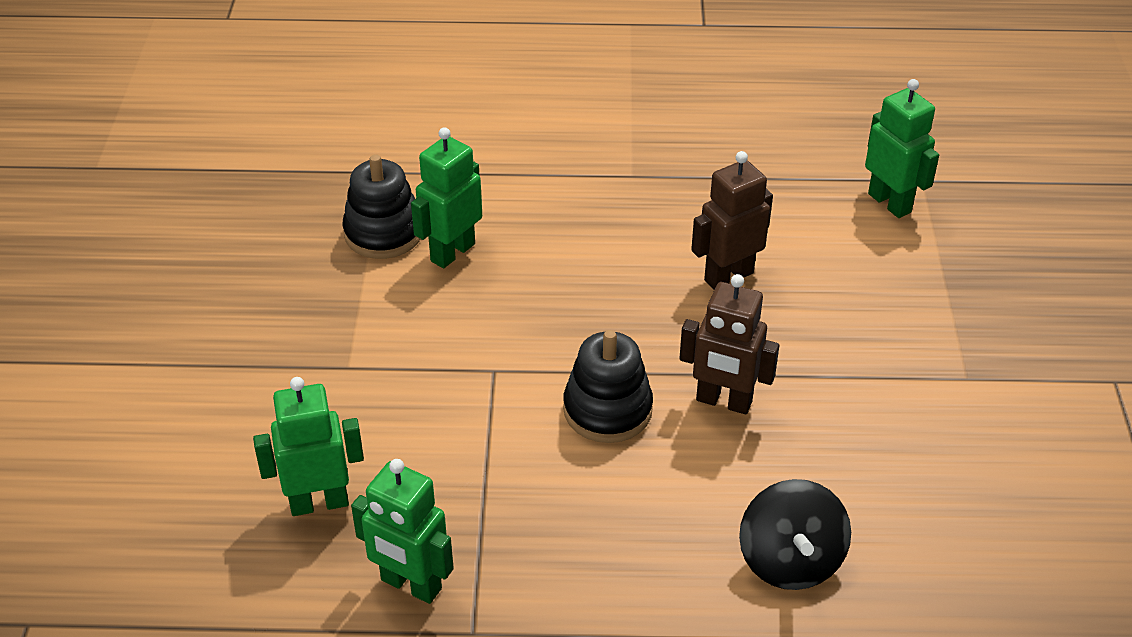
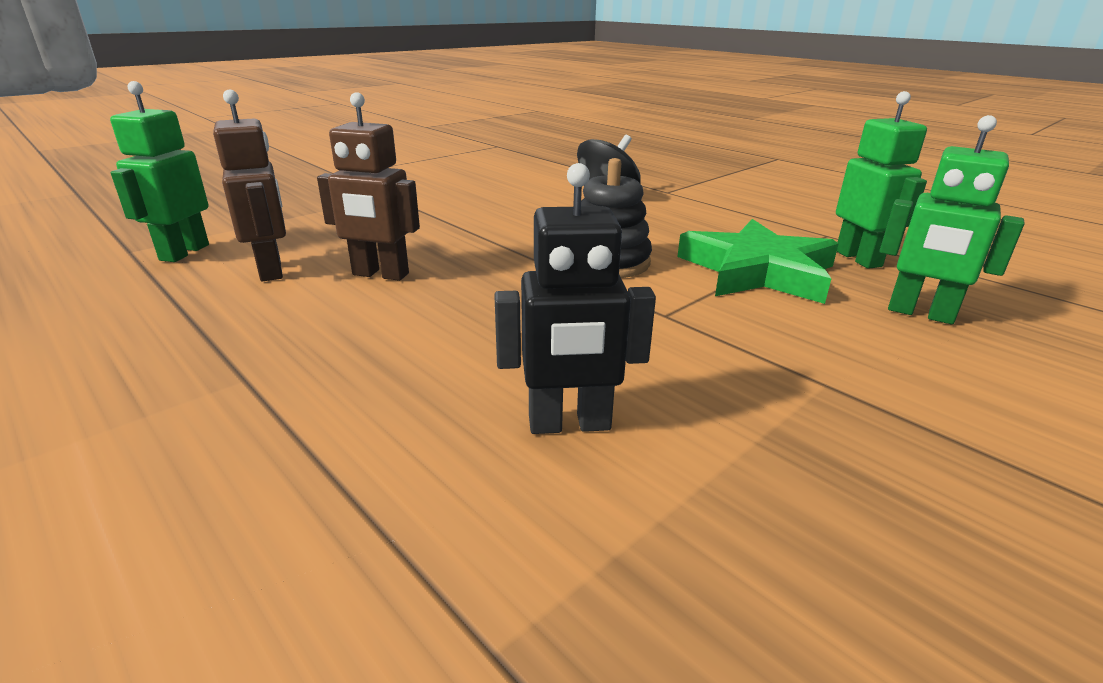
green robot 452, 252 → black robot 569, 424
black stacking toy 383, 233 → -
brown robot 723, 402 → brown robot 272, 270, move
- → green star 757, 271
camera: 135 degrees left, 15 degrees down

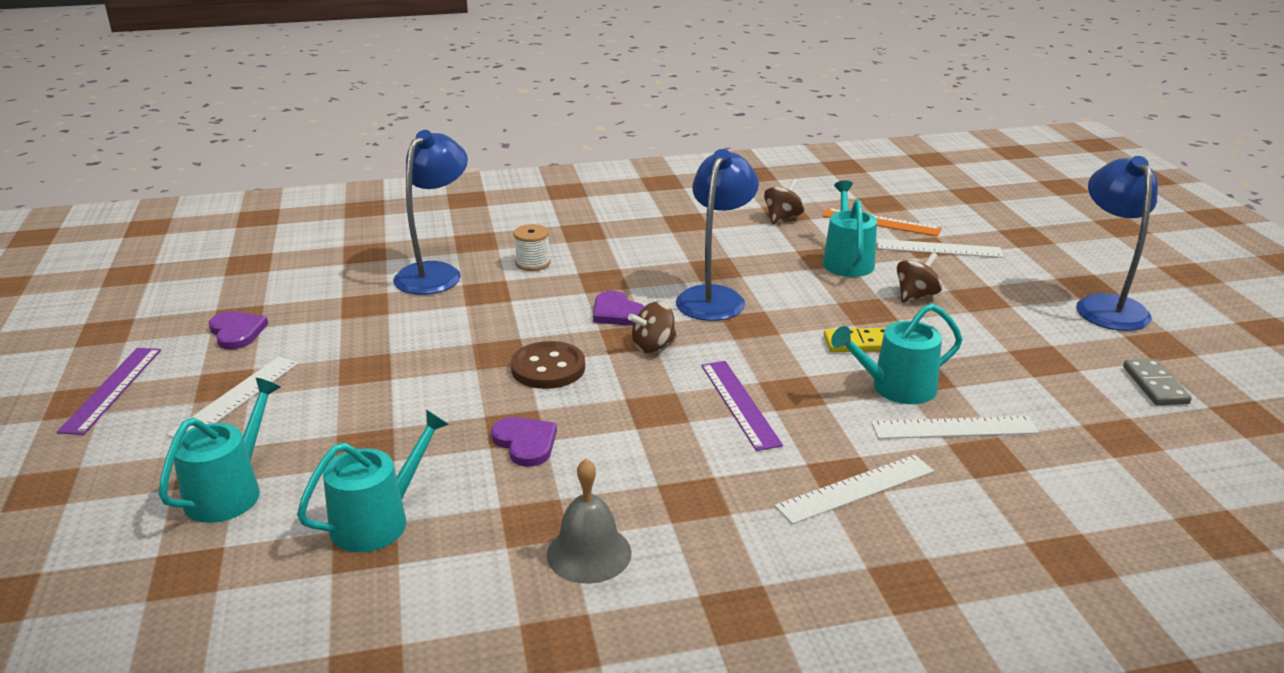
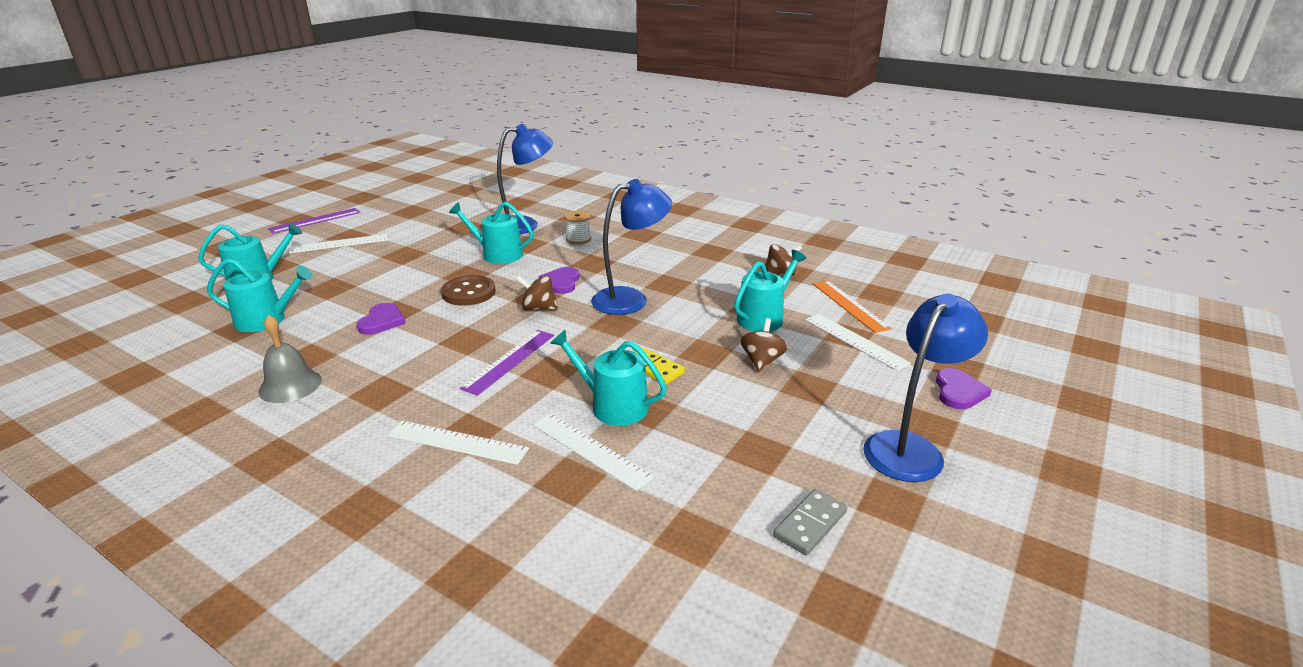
brown spinning top 916, 296 → brown spinning top 762, 361, 75 degrees counterclockwise
purple heart 237, 332 → purple heart 958, 391, move
- → turquoise watering can 498, 254
camera: 45 degrees right, 0 degrees up

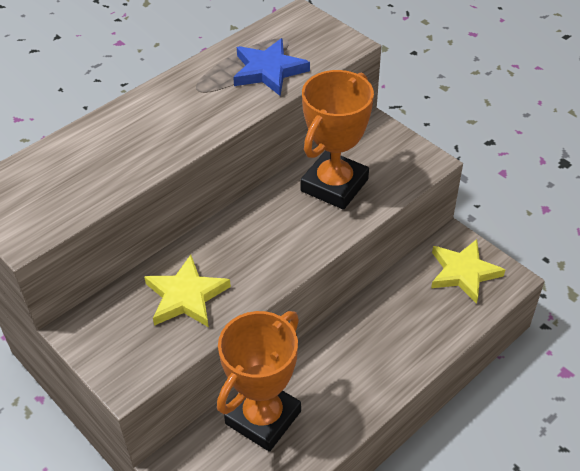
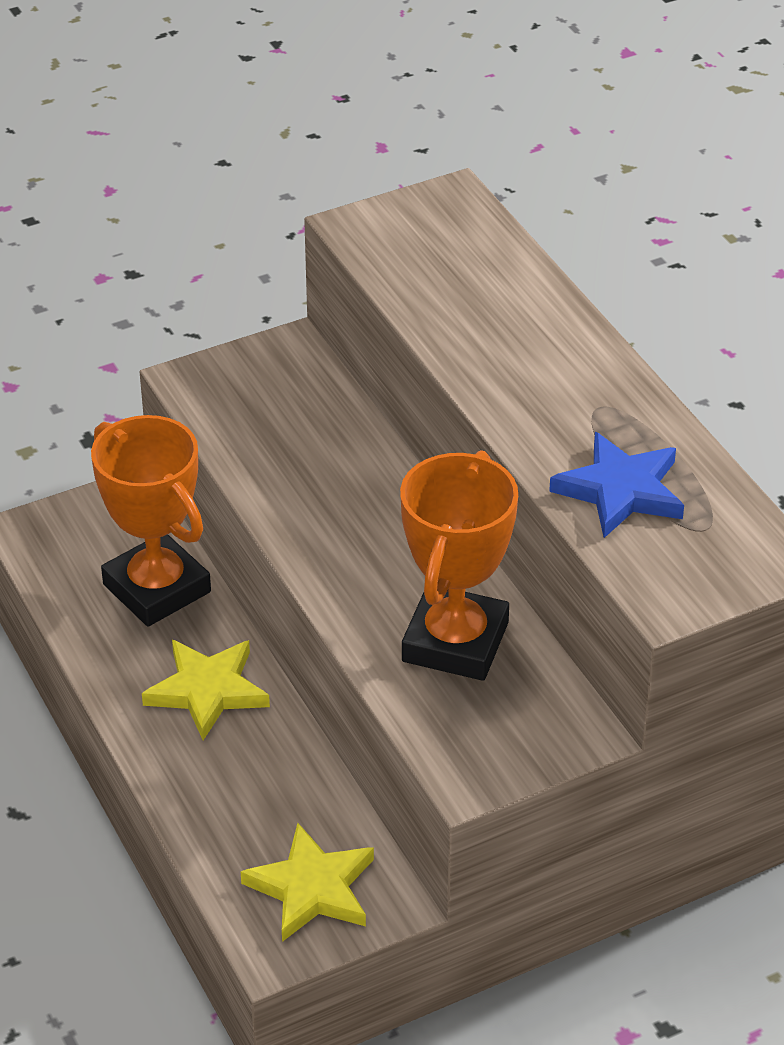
orange trophy 334, 185 → orange trophy 455, 642, 60 degrees clockwise
yellow star 186, 296 → yellow star 207, 691, move
camera: 105 degrees right, 5 degrees down

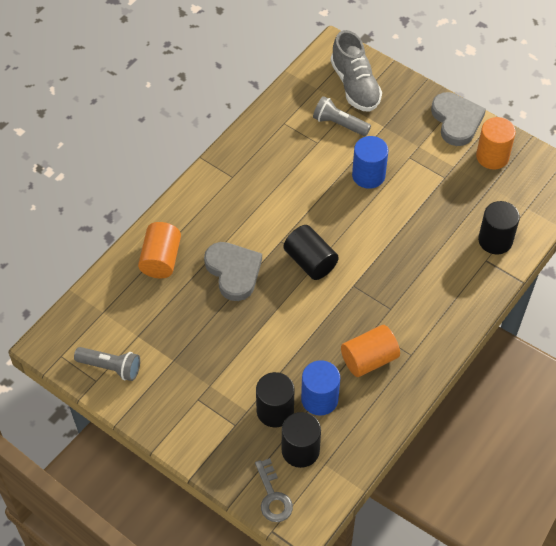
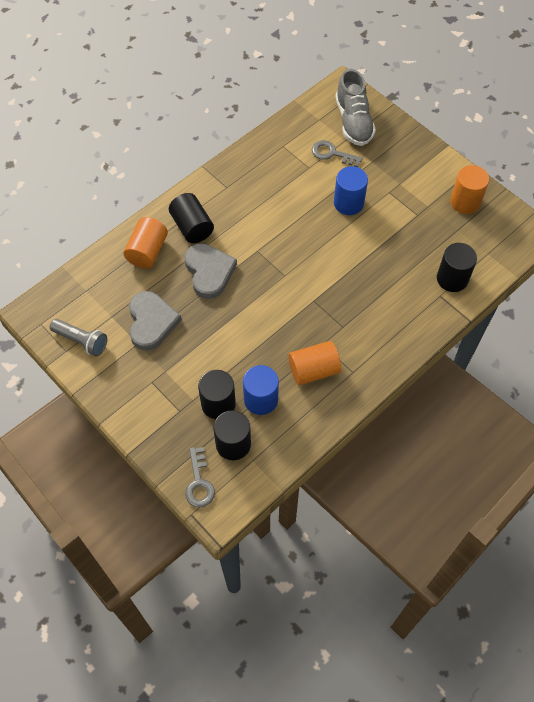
grey heart 456, 121 → grey heart 151, 322, move
grey flashlight 339, 124 → grey key 332, 154
black cylinder 310, 261 → black cylinder 192, 227, move
camera: 10 degrees right, 5 degrees up

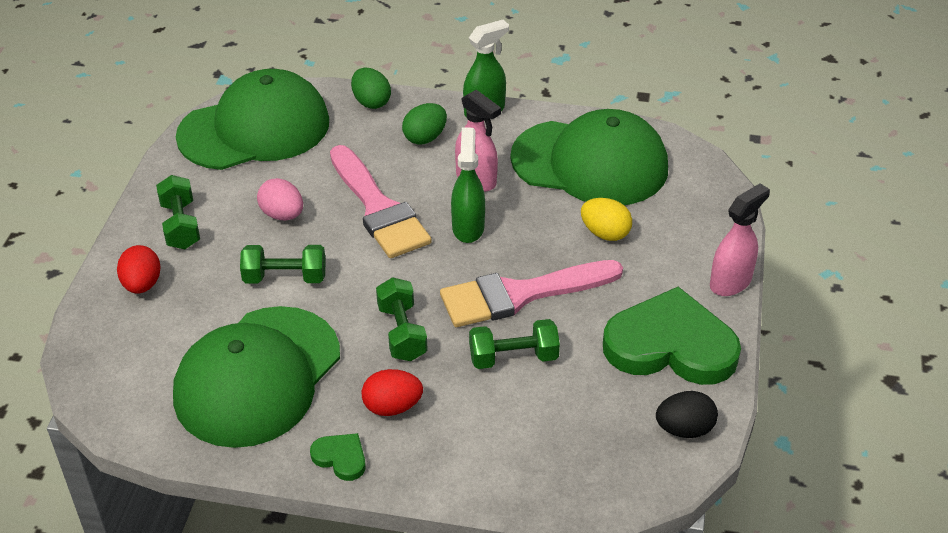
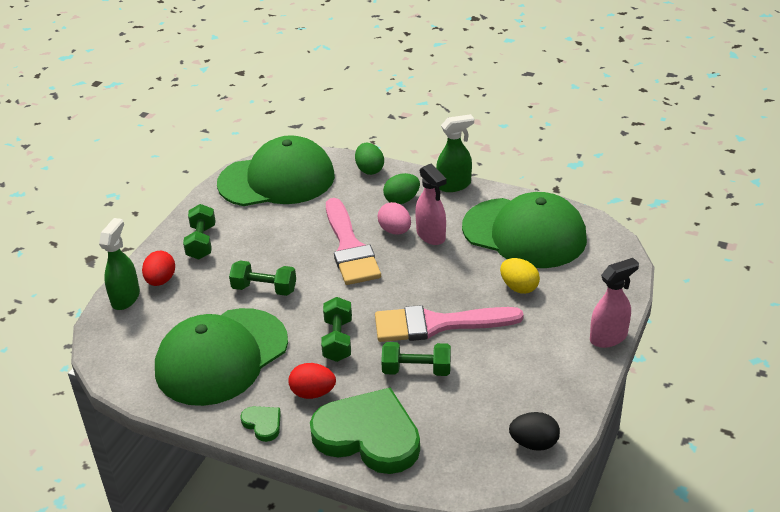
green spray bottle 468, 227 → green spray bottle 126, 298, move
pink egg 282, 215 → pink egg 395, 231, move
green heart 670, 345 → green heart 368, 436, move
camera: 15 degrees right, 5 degrees down

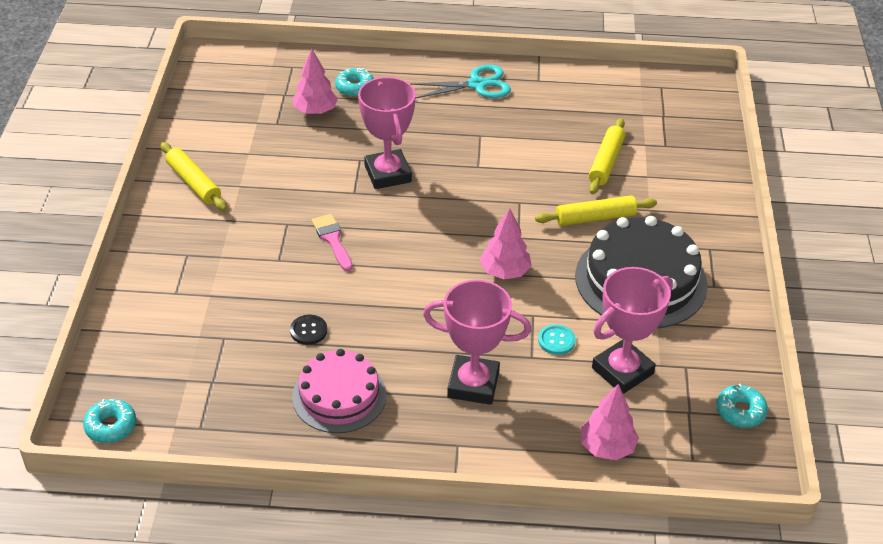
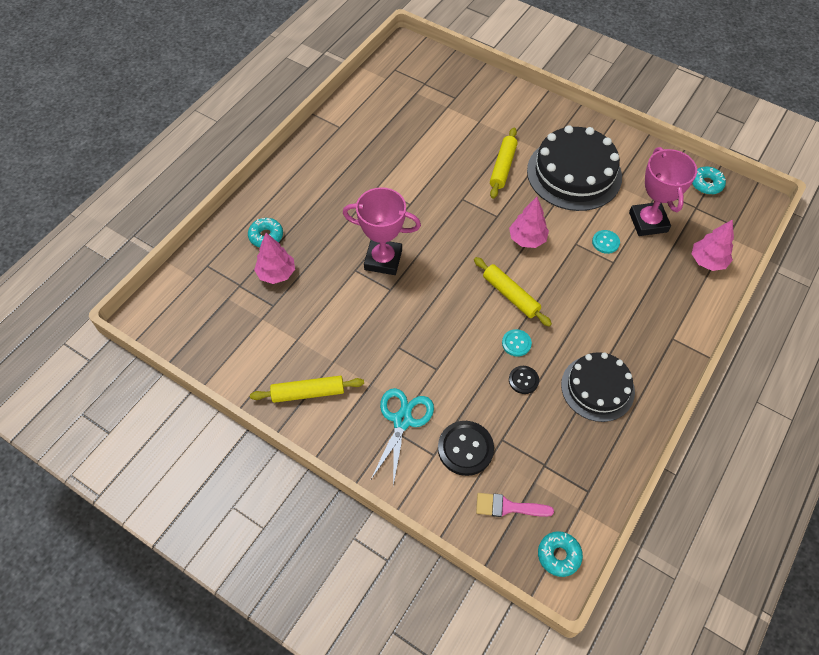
turquoise scissors 477, 85 → turquoise scissors 402, 420, move
yellow rolling pin 606, 162 → yellow rolling pin 510, 295, move
pink brush 332, 240 → pink brush 508, 507, move
pink trophy 473, 384 → -
pink cake 339, 396 → black cake 597, 388
- → turquoise button 516, 343
- → black button 465, 449
camera: 60 degrees left, 15 degrees up

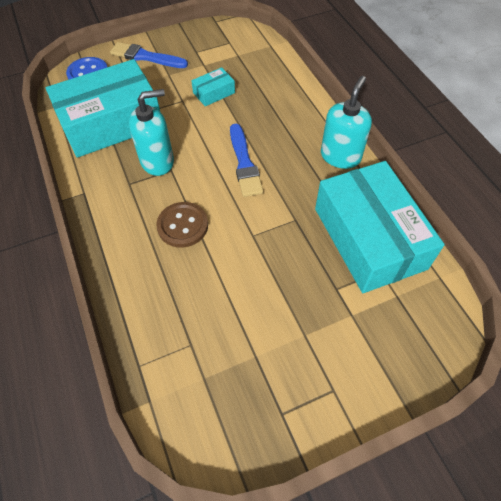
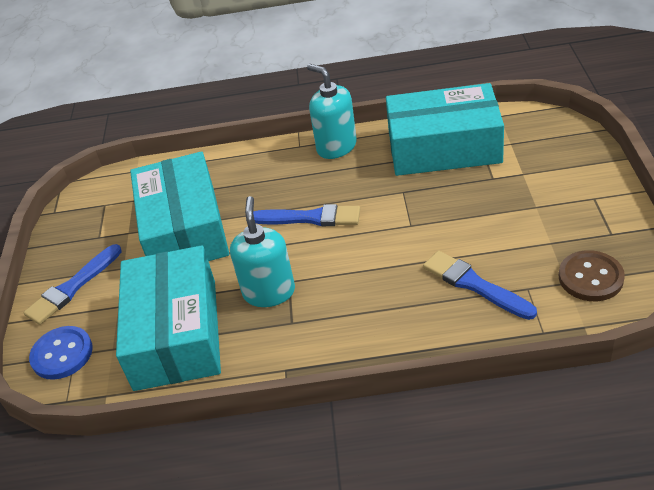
turquoise box 214, 93 → turquoise box 184, 229, x2.42
brown button 182, 226 → brown button 590, 278, move
- → blue brush 474, 285
camera: 65 degrees left, 15 degrees down

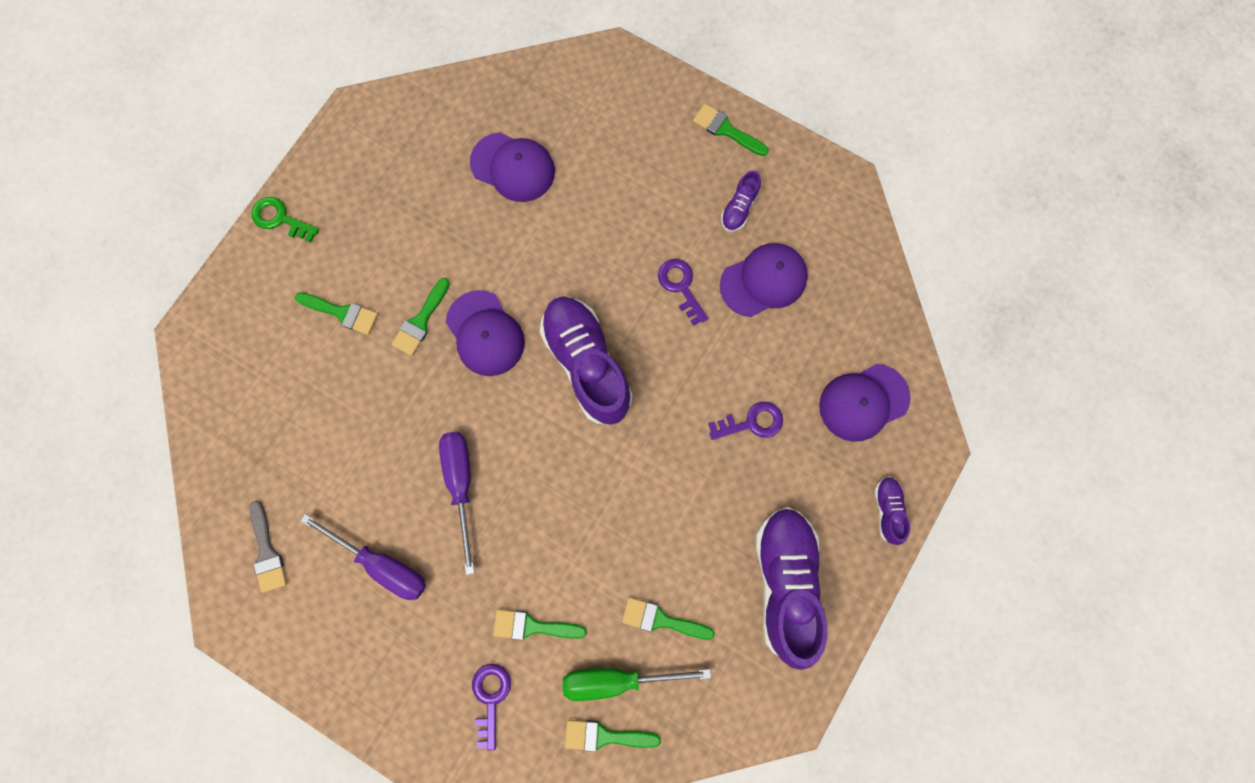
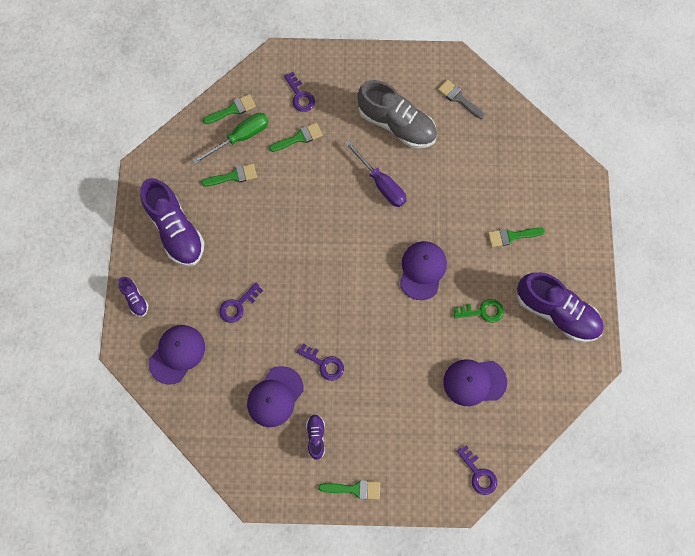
green key 280, 219 → green key 482, 311, move
green brush 421, 321 → -
purple cap 485, 333 → purple cap 422, 270, 75 degrees clockwise
purple shoe 587, 364 → purple shoe 556, 312, move
purple screwdriver 381, 563 → grey shoe 396, 124
- → purple key 478, 473
camera: 150 degrees right, 5 degrees down

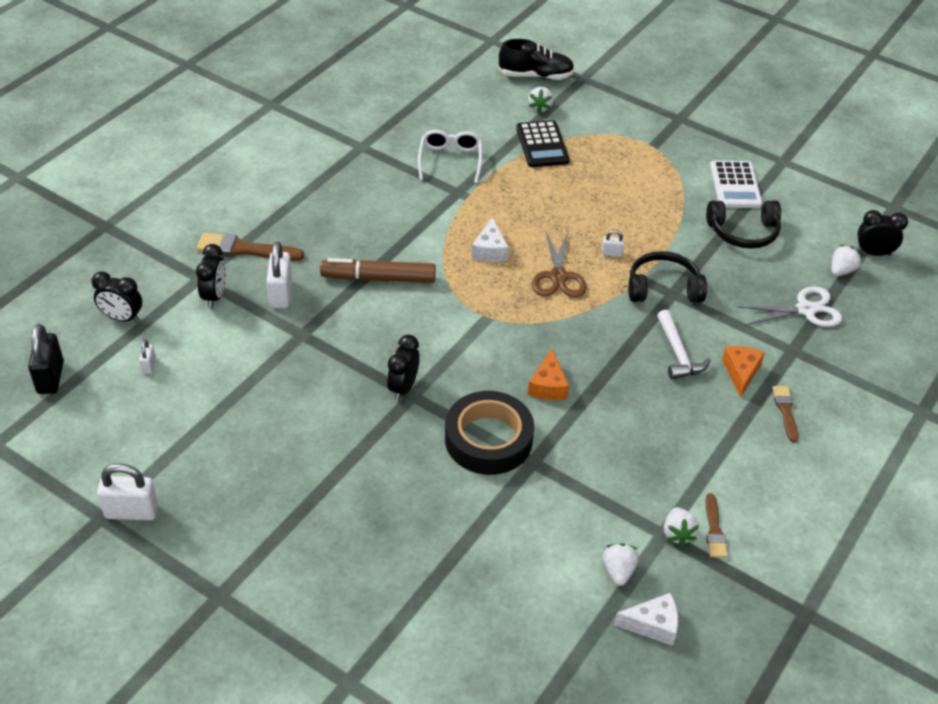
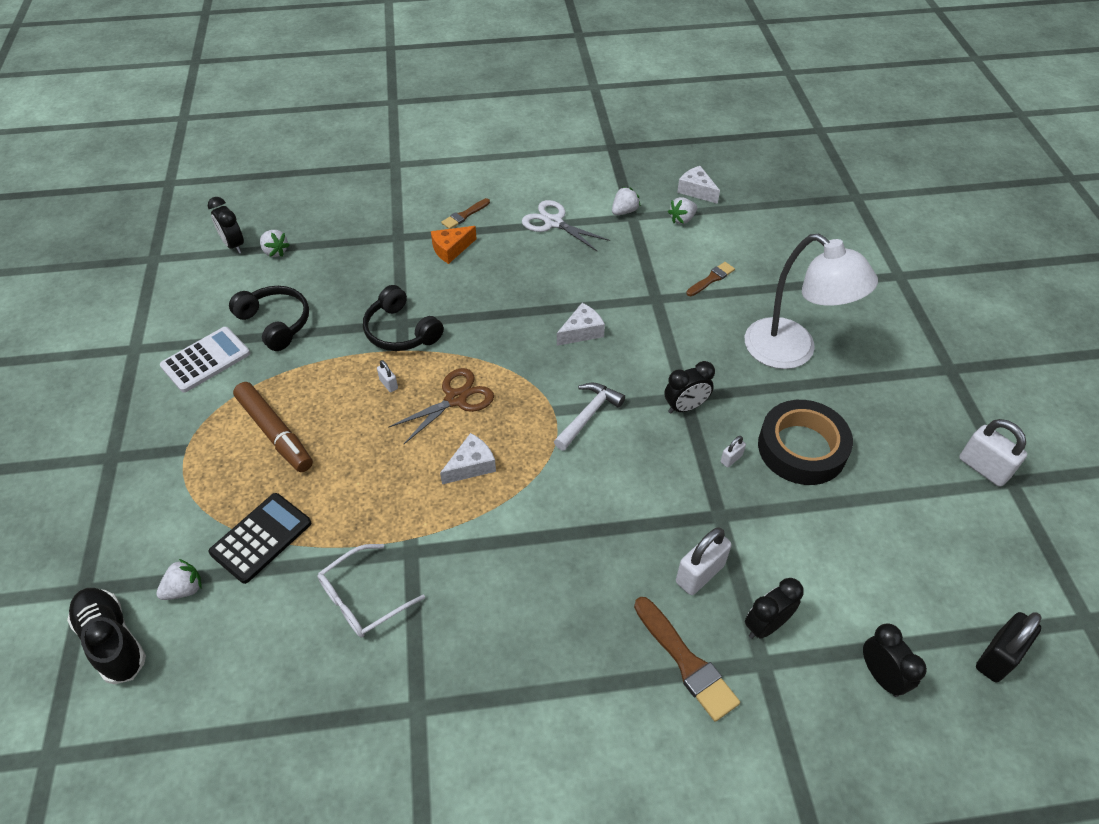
white strawberry 841, 271 → white strawberry 275, 251, 135 degrees counterclockwise
brown marker 378, 278 → brown marker 275, 432, move
white scissors 805, 310 → white scissors 553, 222, move
white hammer 678, 353 → white hammer 588, 415, move
white padlock 149, 365 → white padlock 731, 459, move
orange cheese 548, 386 → white cheese 582, 332
black tape 488, 439 → black tape 802, 448, move
brown brush 714, 530 → brown brush 711, 279, move
- → white lamp 792, 352
camera: 130 degrees left, 5 degrees up

